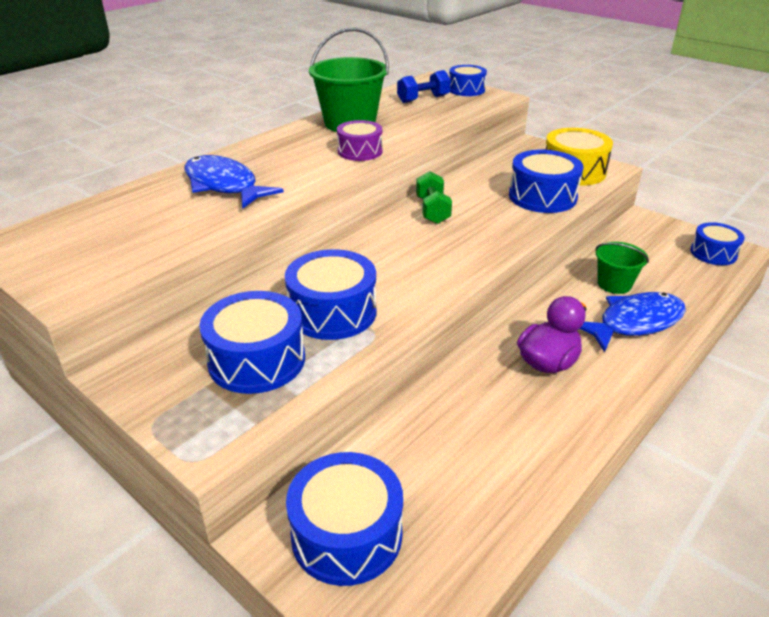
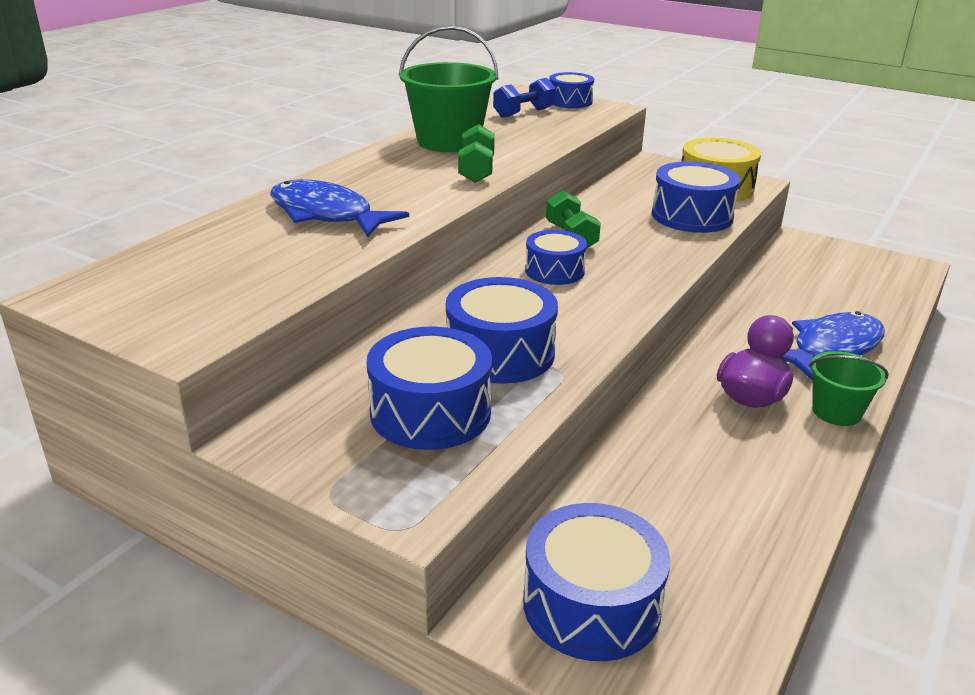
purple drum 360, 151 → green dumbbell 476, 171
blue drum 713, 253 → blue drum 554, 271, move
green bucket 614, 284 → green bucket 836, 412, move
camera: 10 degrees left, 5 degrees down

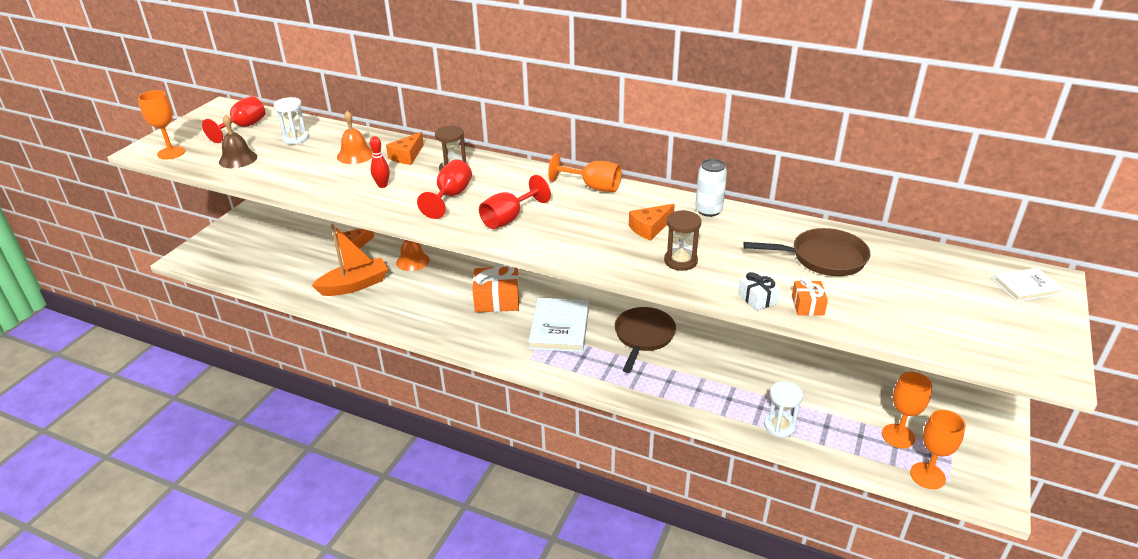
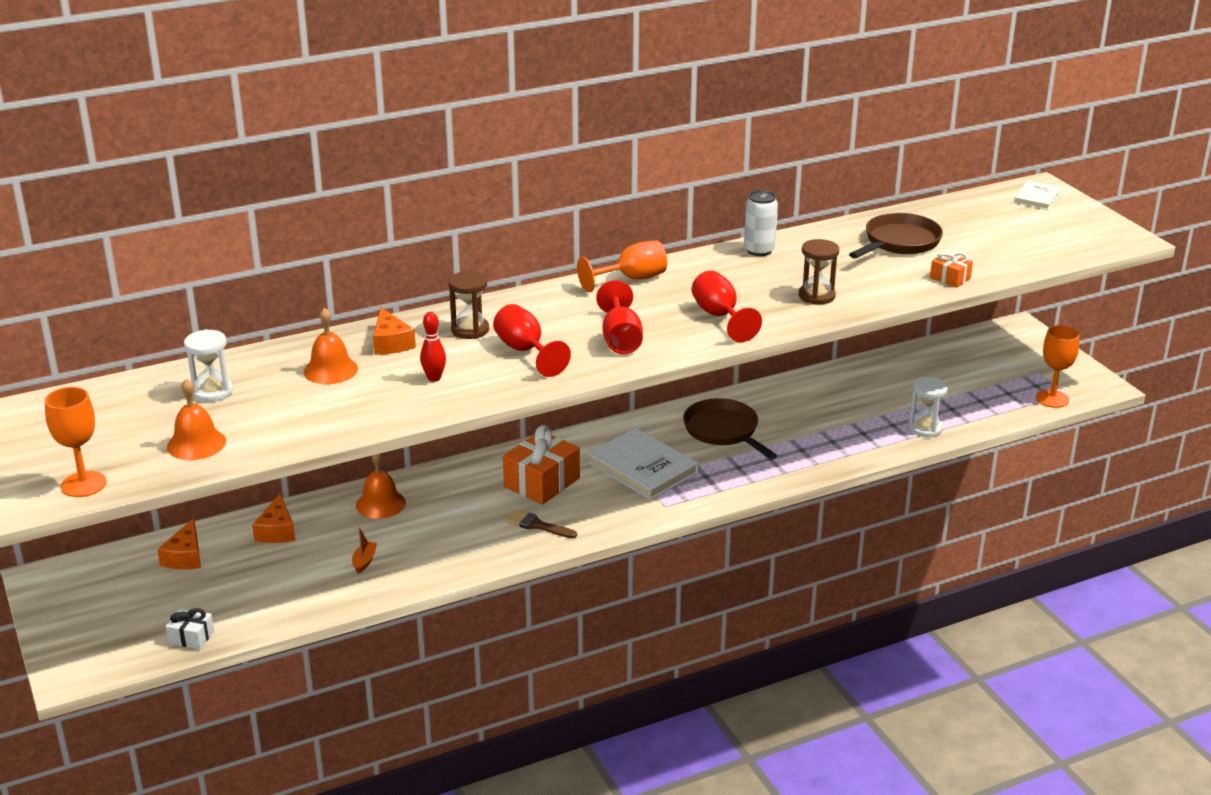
red goblet 243, 127 → red goblet 719, 316, move
brown bell 238, 159 → orange bell 196, 444
orange cheese 650, 228 → orange cheese 185, 556, move
orange boat 354, 285 → orange boat 364, 561, x0.41
white gift 757, 299 → white gift 191, 637, move
orange goblet 898, 436 → -
- → brown brush 537, 525
camera: 50 degrees left, 5 degrees down

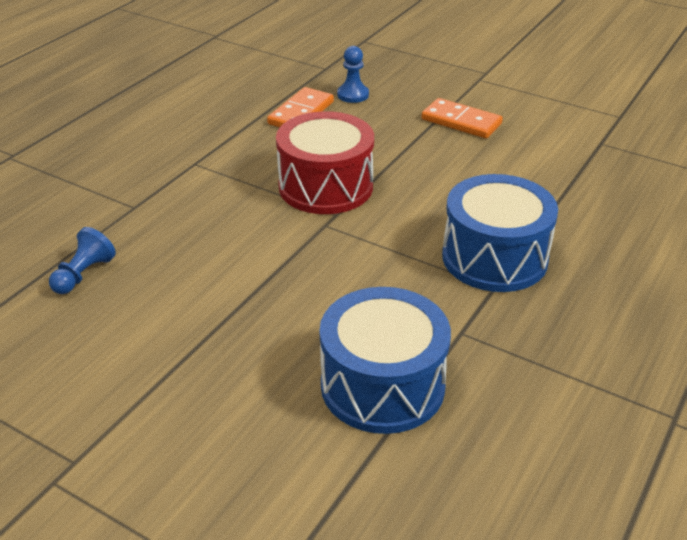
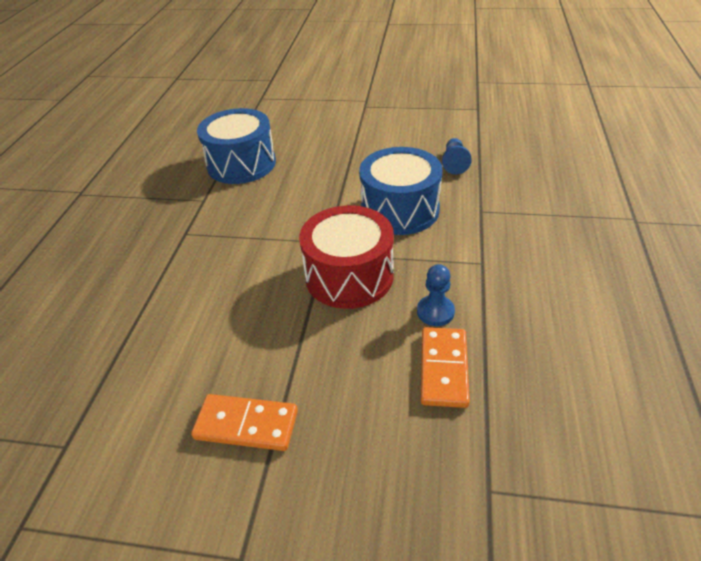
blue pawn 353, 95 → blue pawn 435, 312, move
blue drum 494, 257 → blue drum 400, 210, move
camera: 160 degrees right, 5 degrees up

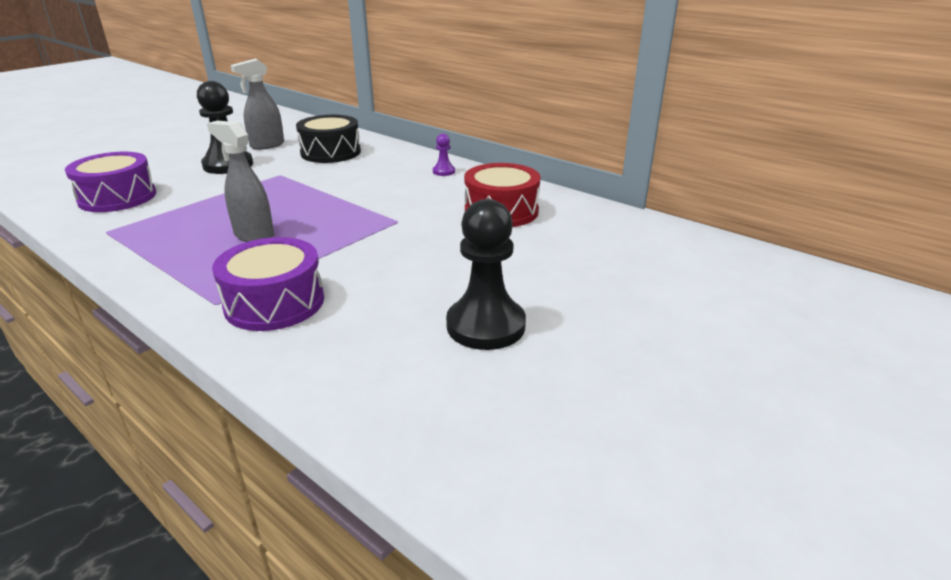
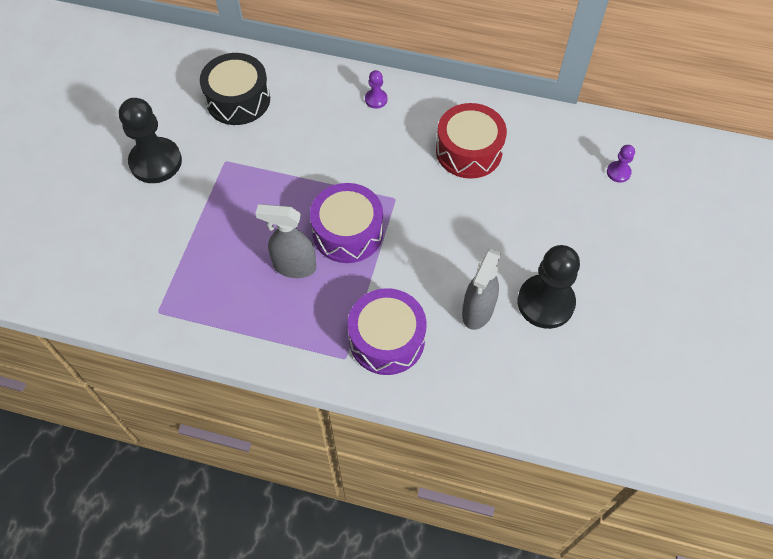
grey spray bottle 267, 145 → grey spray bottle 477, 312, move
purple drum 117, 197 → purple drum 348, 232, move
- → purple pawn 618, 172
camera: 25 degrees left, 30 degrees up

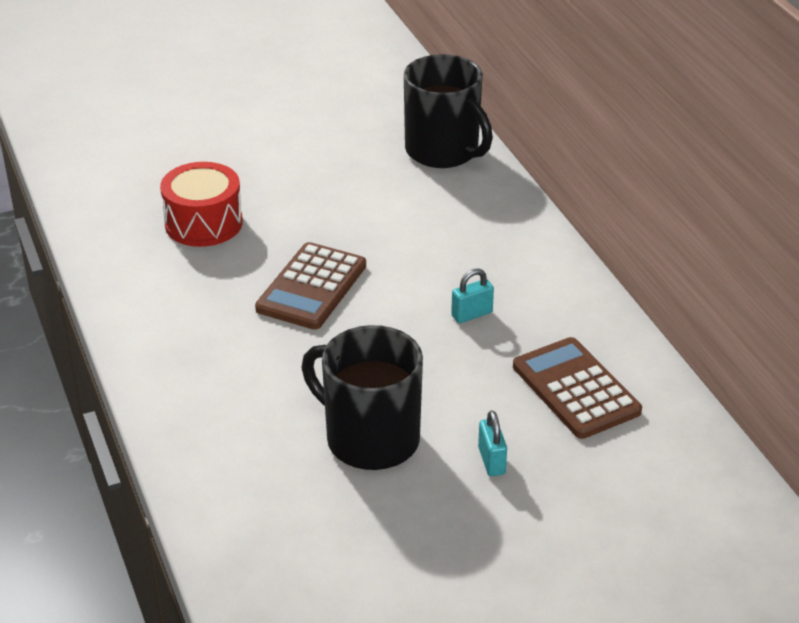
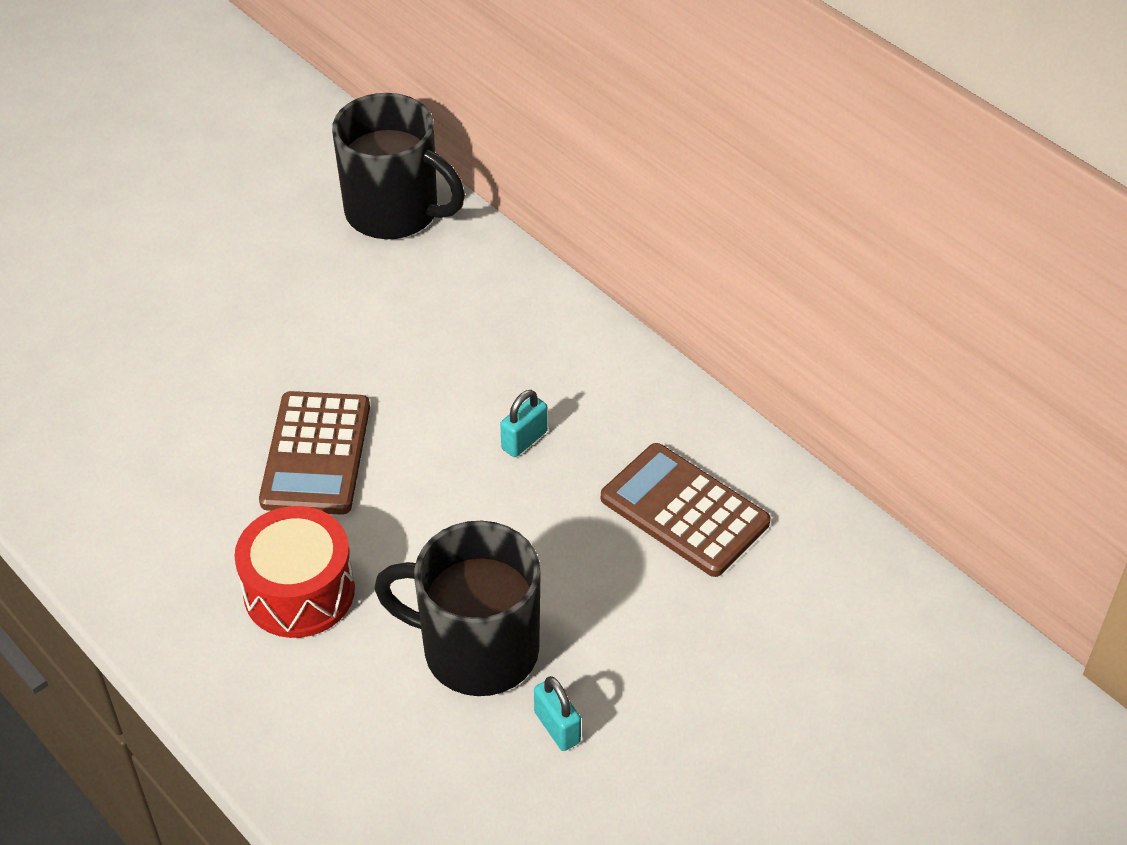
red drum 203, 223 → red drum 299, 591, move
turquoise padlock 491, 461 → turquoise padlock 557, 727, move
camera: 20 degrees left, 10 degrees up

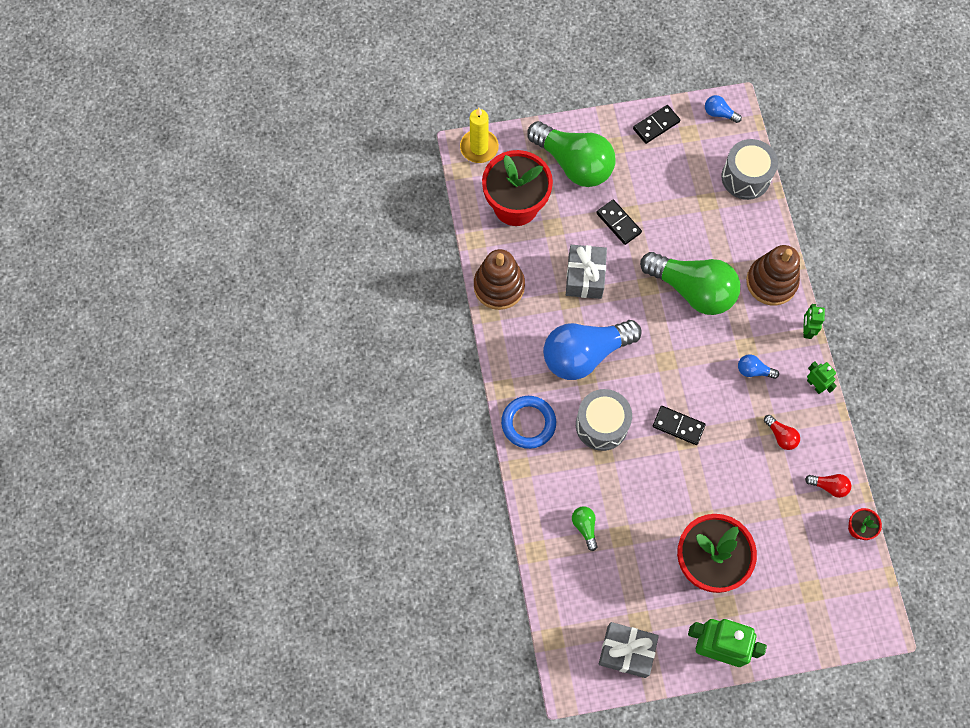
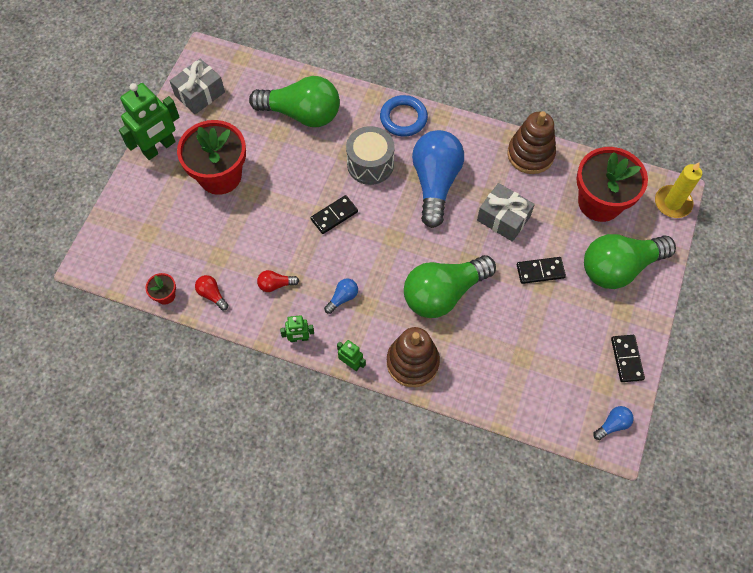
grey drum 745, 177 → -
red light bulb 829, 486 → red light bulb 212, 295, 90 degrees clockwise
green light bulb 585, 527 → green light bulb 301, 114, x2.47
camera: 120 degrees right, 5 degrees down

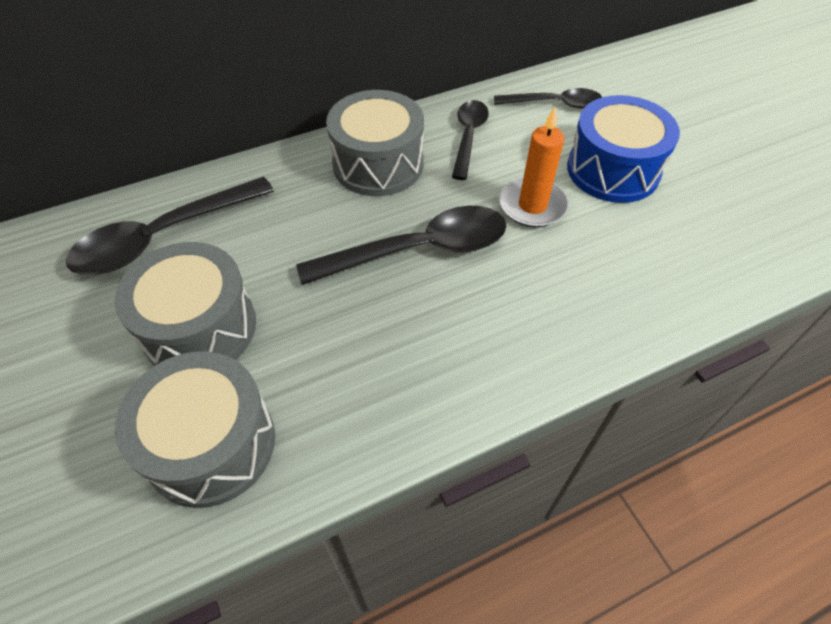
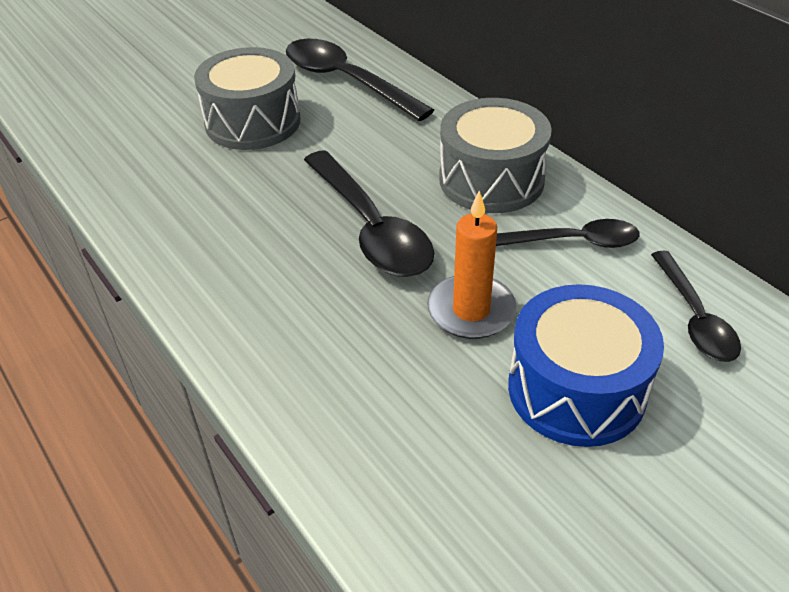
grey drum 211, 444 → -
camera: 80 degrees right, 10 degrees down

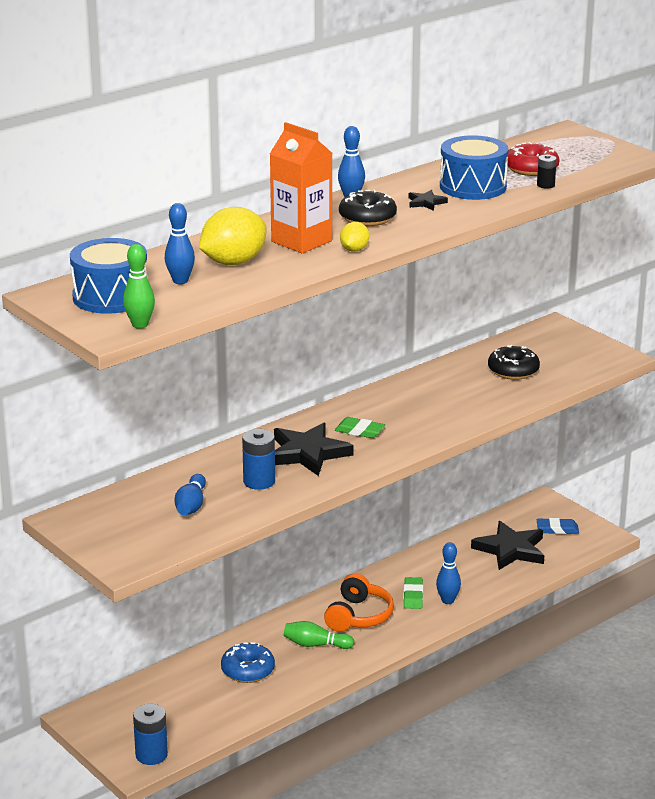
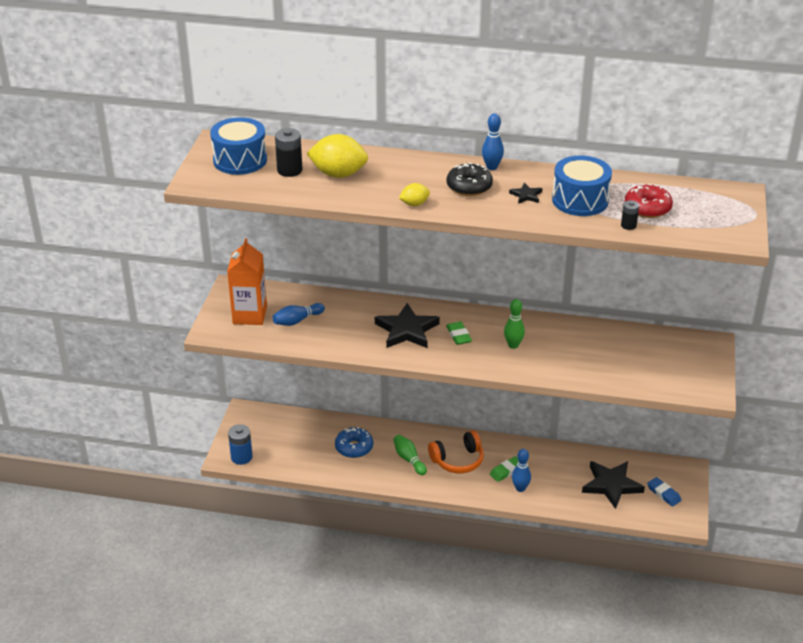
orange carton 301, 241 → orange carton 250, 315, move
blue bowling pin 180, 281 → black battery 289, 170
green bowling pin 140, 325 → green bowling pin 513, 345, move
black donut 513, 371 → -
blue battery 259, 481 → -
camera: 50 degrees right, 10 degrees up

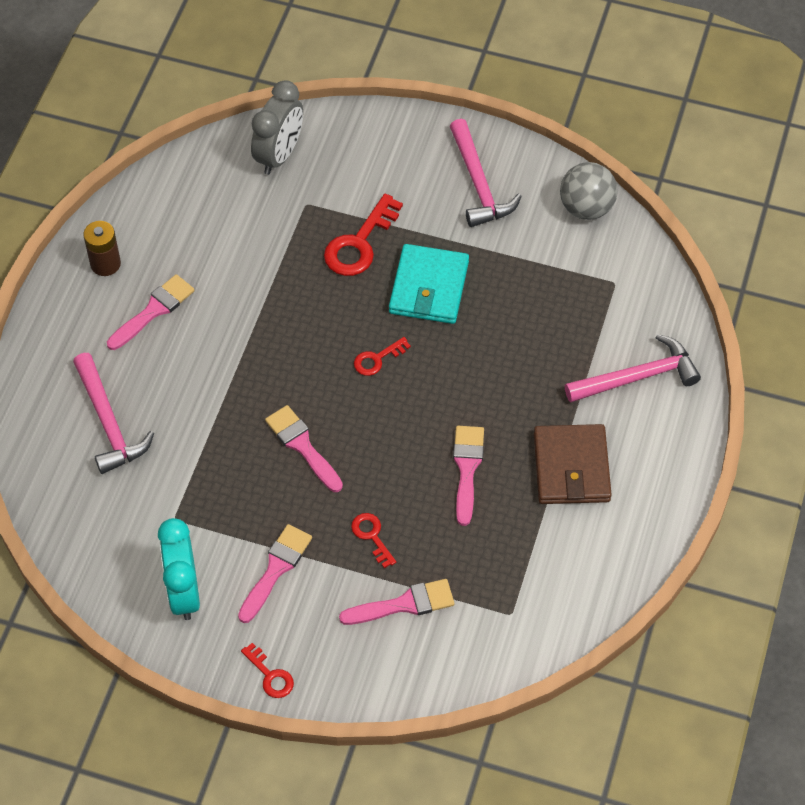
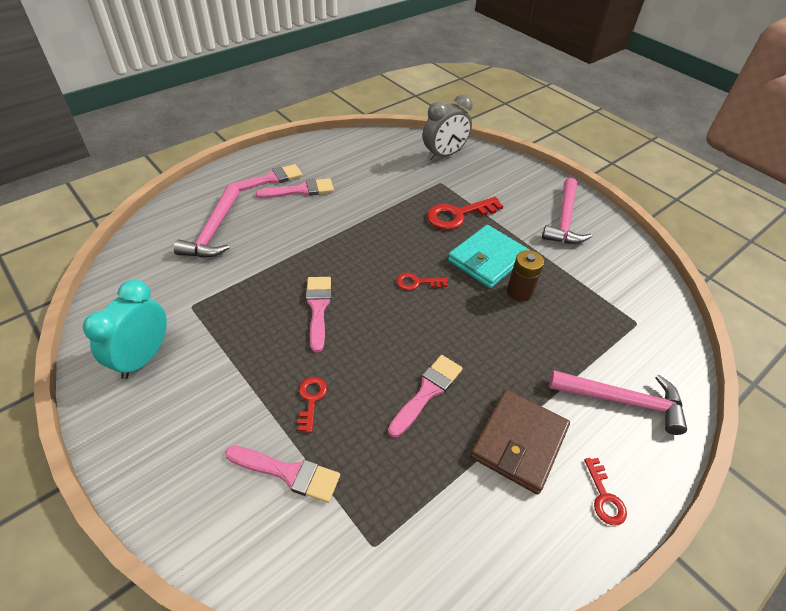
grey ball 586, 208 → -
brown battery 105, 264 → brown battery 519, 292, move
pink brush 276, 569 → pink brush 270, 179, move
red key 270, 675 → red key 604, 497, move
camera: 30 degrees right, 10 degrees down

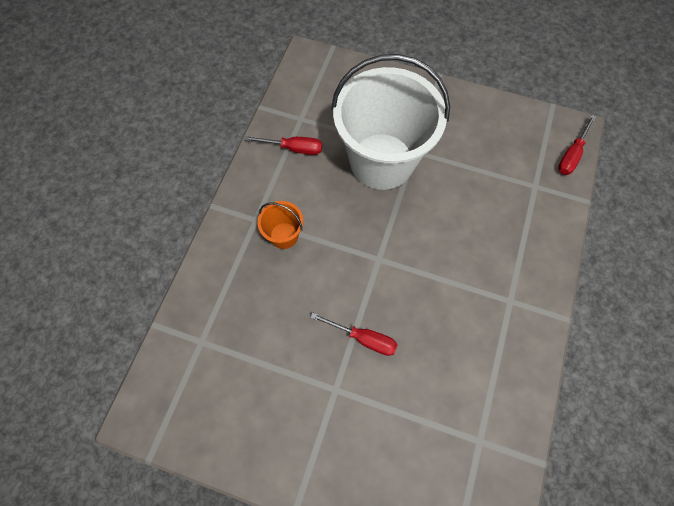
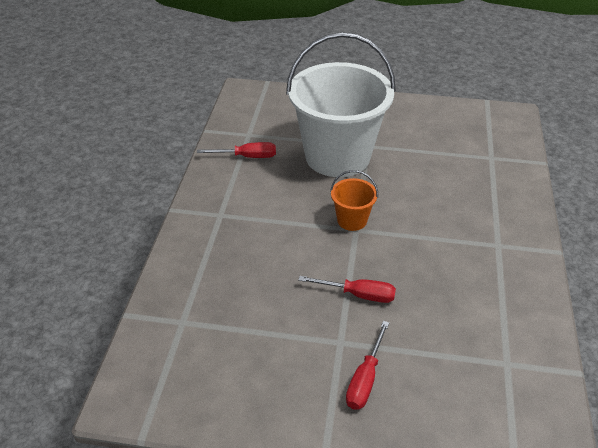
red screwdriver 571, 155 → red screwdriver 365, 379, move
orange bucket 284, 235 → orange bucket 352, 220, move
camera: 10 degrees left, 25 degrees down

